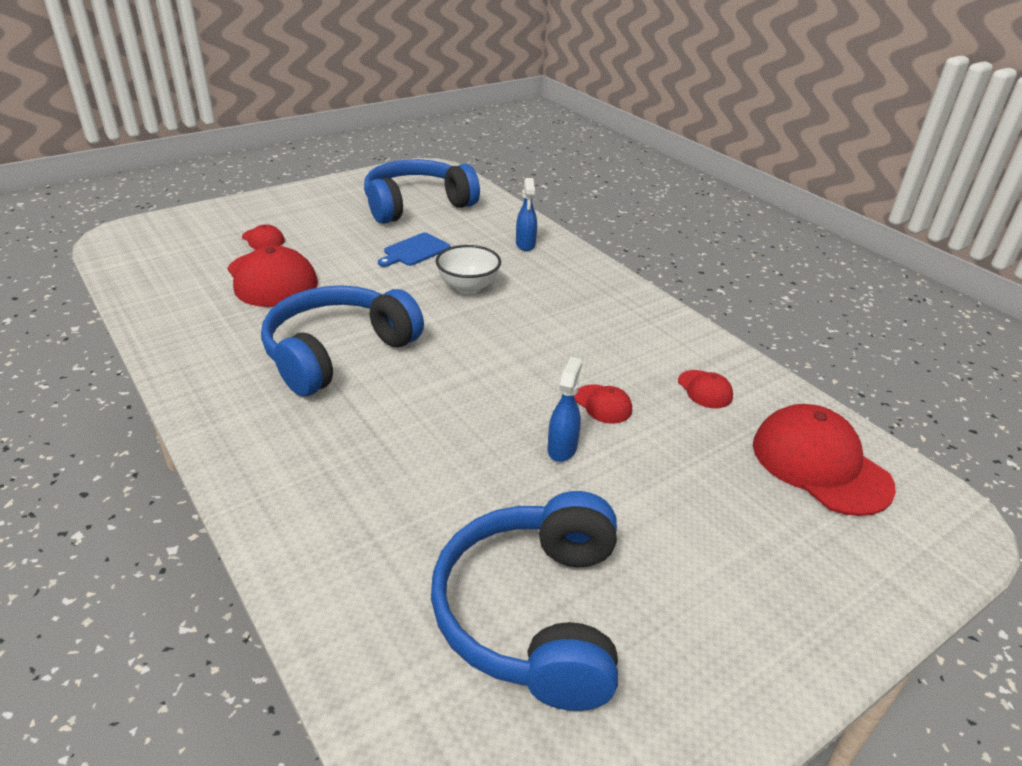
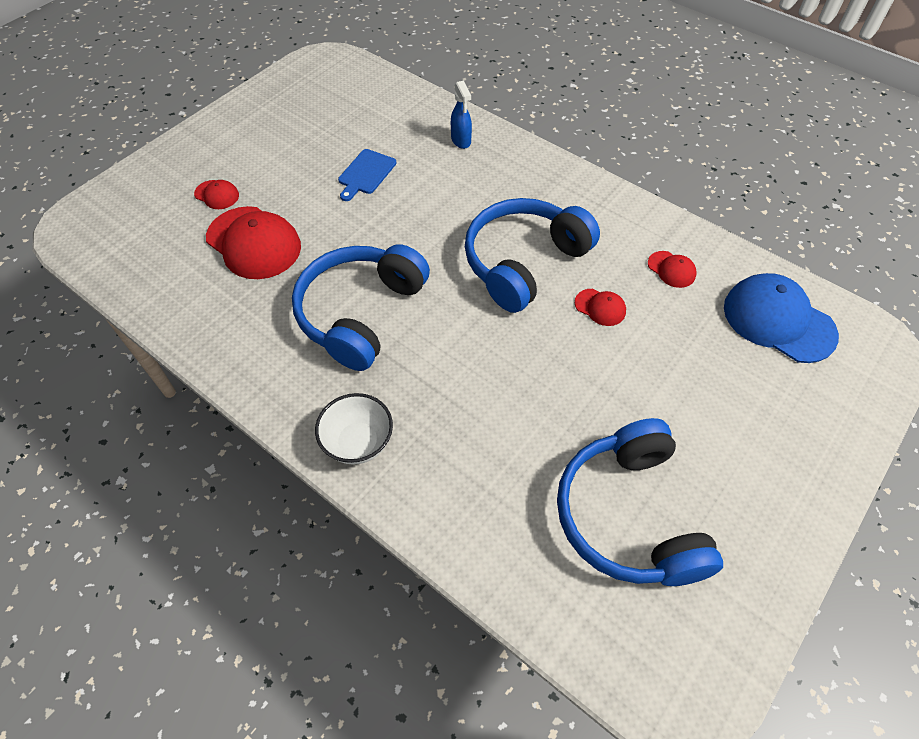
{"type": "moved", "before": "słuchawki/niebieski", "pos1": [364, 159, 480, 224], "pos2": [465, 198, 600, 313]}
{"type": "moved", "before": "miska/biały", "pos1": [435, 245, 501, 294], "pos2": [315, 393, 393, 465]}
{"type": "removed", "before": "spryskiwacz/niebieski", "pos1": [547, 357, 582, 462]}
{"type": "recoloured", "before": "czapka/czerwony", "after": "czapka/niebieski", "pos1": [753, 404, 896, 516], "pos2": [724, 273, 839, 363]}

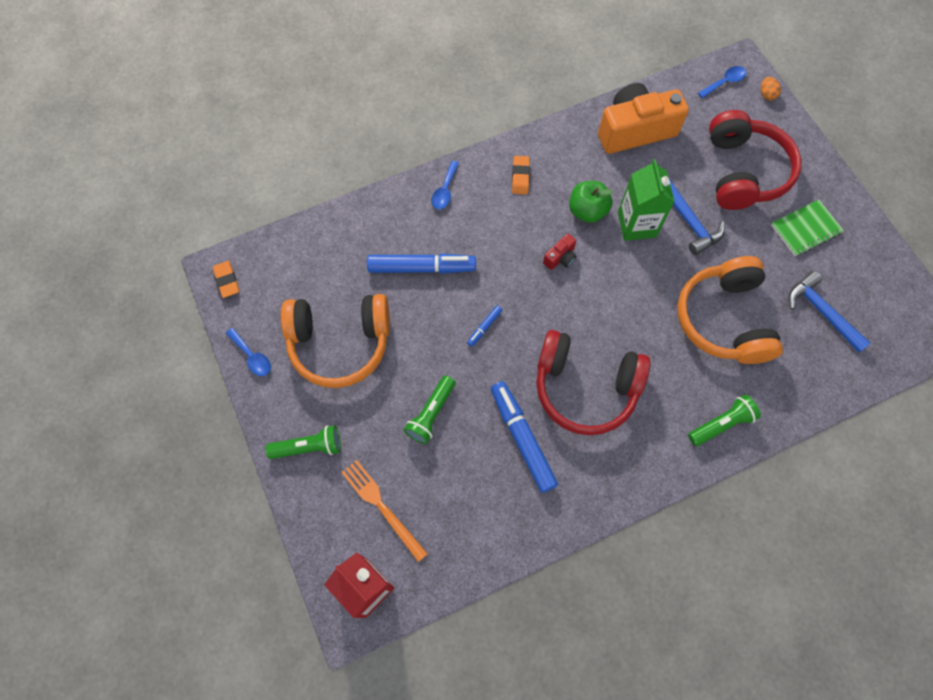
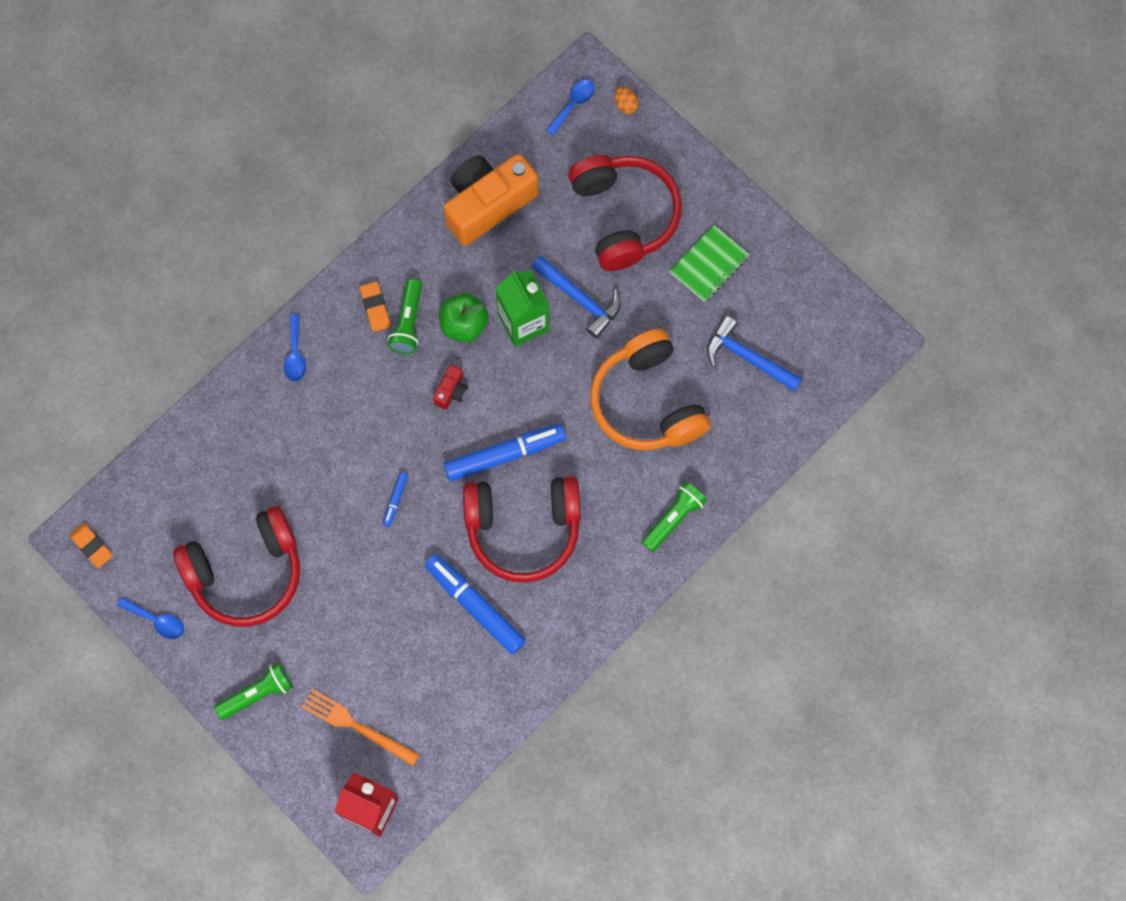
{"type": "recoloured", "before": "słuchawki/pomarańczowy", "after": "słuchawki/czerwony", "pos1": [281, 294, 390, 388], "pos2": [173, 506, 300, 627]}
{"type": "moved", "before": "flamaster/niebieski", "pos1": [367, 254, 476, 274], "pos2": [444, 424, 566, 482]}
{"type": "moved", "before": "latarka/zielony", "pos1": [404, 375, 455, 444], "pos2": [388, 279, 422, 354]}

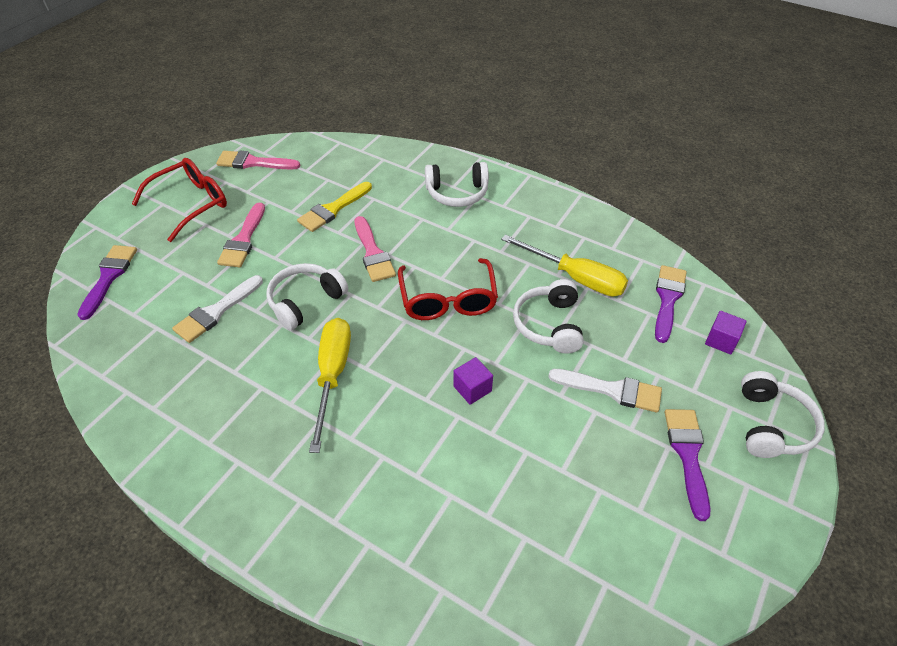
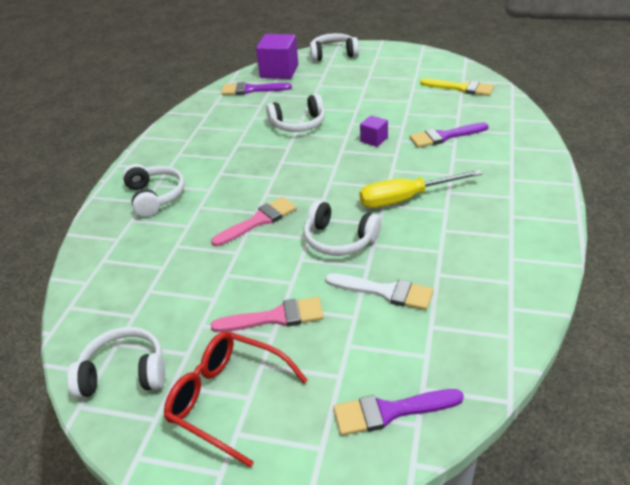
{"type": "replaced", "before": "pędzel/różowy", "after": "słuchawki/biały", "pos1": [216, 151, 300, 170], "pos2": [67, 327, 165, 398]}
{"type": "moved", "before": "pędzel/żółty", "pos1": [297, 182, 372, 232], "pos2": [420, 78, 494, 96]}
{"type": "removed", "before": "okulary/czerwony", "pos1": [398, 258, 498, 320]}
{"type": "removed", "before": "śrubokręt/żółty", "pos1": [501, 235, 628, 297]}
{"type": "removed", "before": "pędzel/biały", "pos1": [548, 369, 662, 413]}
{"type": "moved", "before": "pędzel/fioletowy", "pos1": [665, 409, 710, 521], "pos2": [409, 122, 489, 148]}
{"type": "resized", "before": "sześcian/fioletowy", "pos1": [705, 311, 747, 354], "pos2": [256, 34, 298, 79], "scale": 1.91}

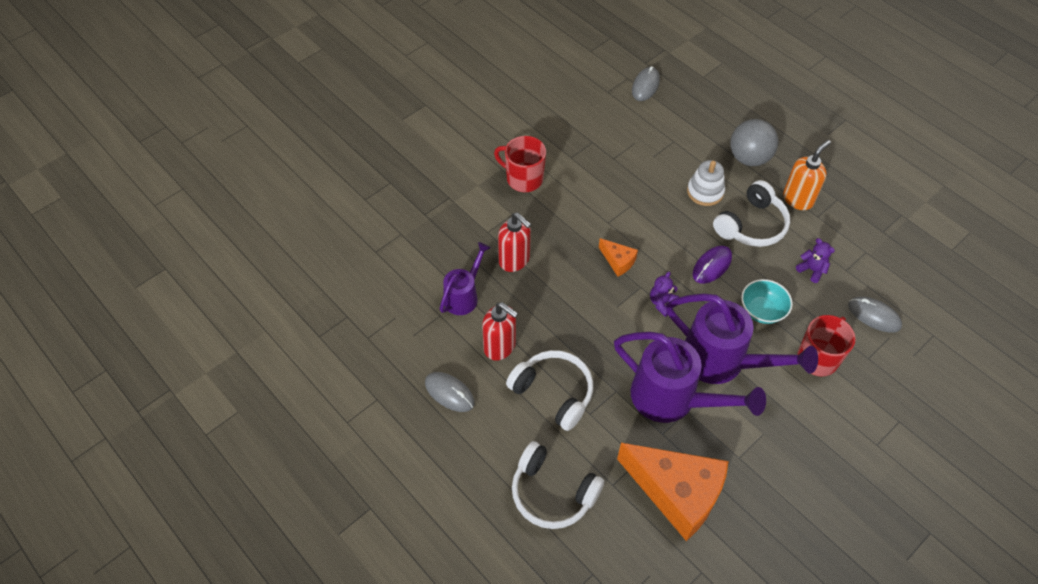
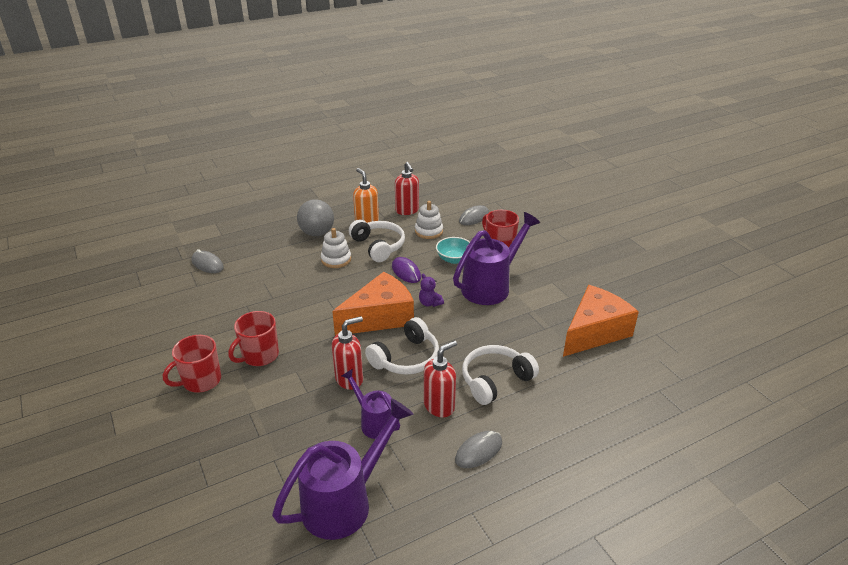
{"type": "moved", "before": "słuchawki/biały", "pos1": [512, 441, 604, 529], "pos2": [365, 317, 439, 375]}
{"type": "resized", "before": "ser/pomarańczowy", "pos1": [599, 238, 638, 276], "pos2": [332, 272, 414, 336], "scale": 2.27}
{"type": "moved", "before": "konewka/fioletowy", "pos1": [614, 332, 766, 423], "pos2": [272, 399, 414, 540]}
{"type": "replaced", "before": "miś/fioletowy", "after": "zabawka nakładanka/biały", "pos1": [796, 238, 835, 283], "pos2": [415, 201, 443, 239]}
{"type": "added", "after": "kubek/czerwony", "pos2": [163, 335, 221, 393]}
{"type": "added", "after": "dozownik mydła/czerwony", "pos2": [395, 162, 419, 215]}

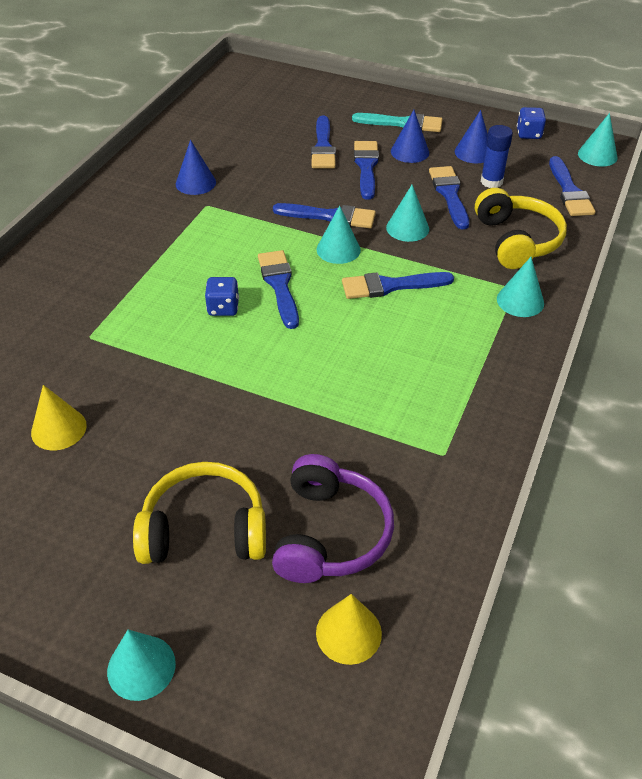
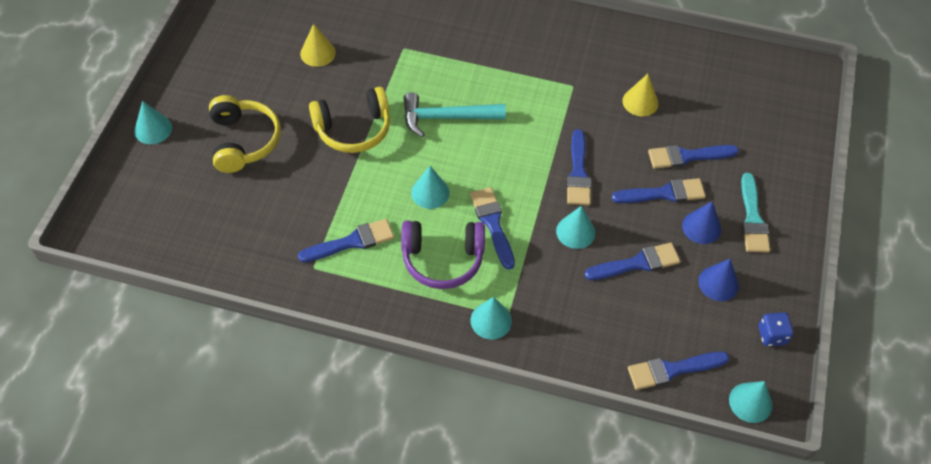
{"type": "removed", "before": "stożek/niebieski", "pos1": [176, 140, 216, 195]}
{"type": "replaced", "before": "kostka do gry/niebieski", "after": "młotek/turkusowy", "pos1": [205, 277, 239, 316], "pos2": [404, 92, 506, 137]}
{"type": "moved", "before": "pędzel/niebieski", "pos1": [258, 250, 299, 329], "pos2": [298, 219, 394, 262]}
{"type": "moved", "before": "słuchawki/fioletowy", "pos1": [272, 454, 394, 583], "pos2": [401, 220, 485, 289]}
{"type": "moved", "before": "stożek/żółty", "pos1": [316, 594, 382, 665], "pos2": [622, 74, 659, 116]}
{"type": "moved", "before": "stożek/turkusowy", "pos1": [317, 205, 361, 264], "pos2": [411, 166, 450, 209]}
{"type": "moved", "before": "słuchawki/żółty", "pos1": [475, 188, 567, 269], "pos2": [309, 87, 390, 153]}
{"type": "removed", "before": "klej w sztyfcie/niebieski", "pos1": [481, 125, 513, 188]}

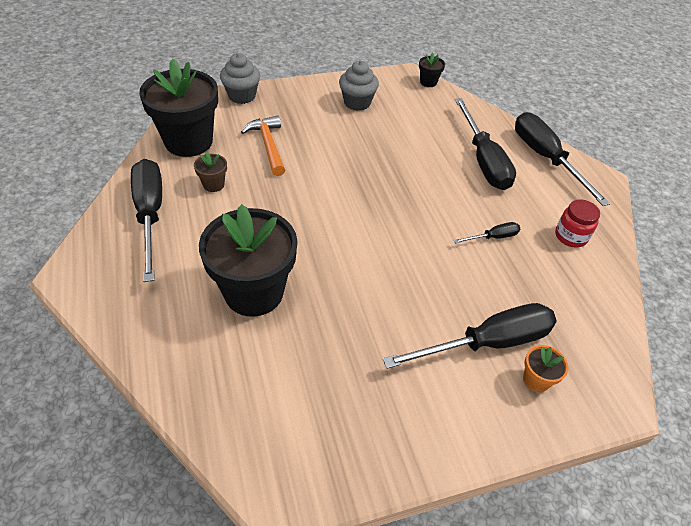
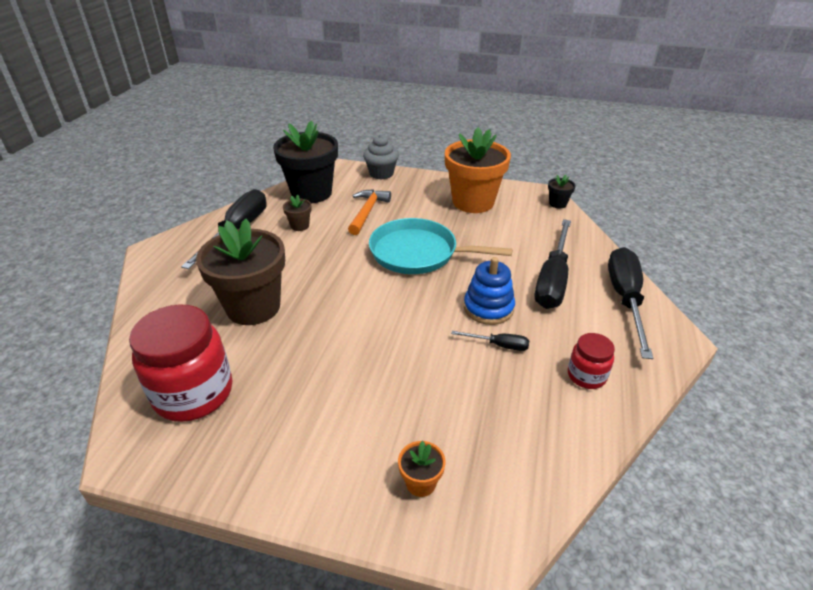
{"type": "recoloured", "before": "doniczka/czarny", "after": "doniczka/brązowy", "pos1": [199, 204, 298, 317], "pos2": [196, 218, 285, 325]}
{"type": "replaced", "before": "muffinka/szary", "after": "doniczka/pomarańczowy", "pos1": [339, 61, 379, 111], "pos2": [445, 127, 511, 213]}
{"type": "removed", "before": "śrubokręt/czarny", "pos1": [383, 303, 557, 369]}
{"type": "added", "after": "słoik/czerwony", "pos2": [129, 304, 232, 422]}
{"type": "added", "after": "patelnia/turkusowy", "pos2": [369, 218, 513, 274]}
{"type": "added", "after": "zabawka nakładanka/niebieski", "pos2": [464, 257, 515, 325]}

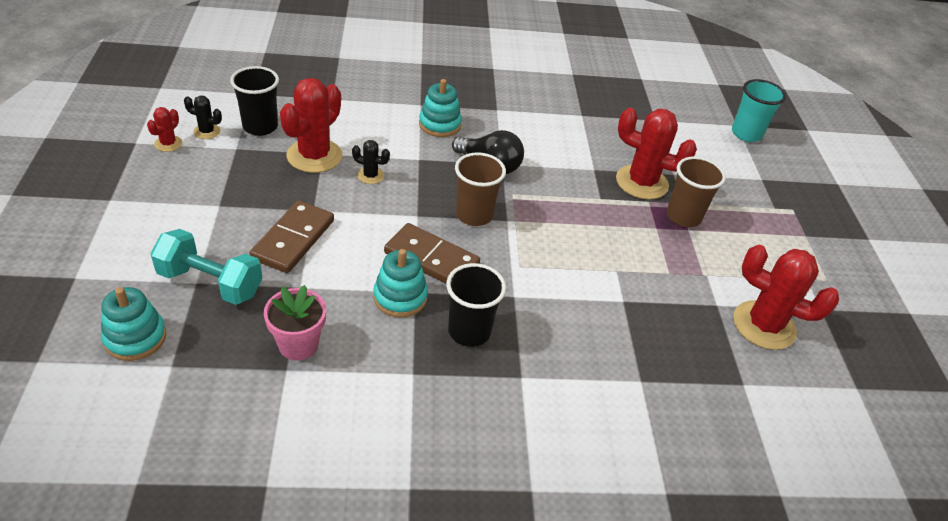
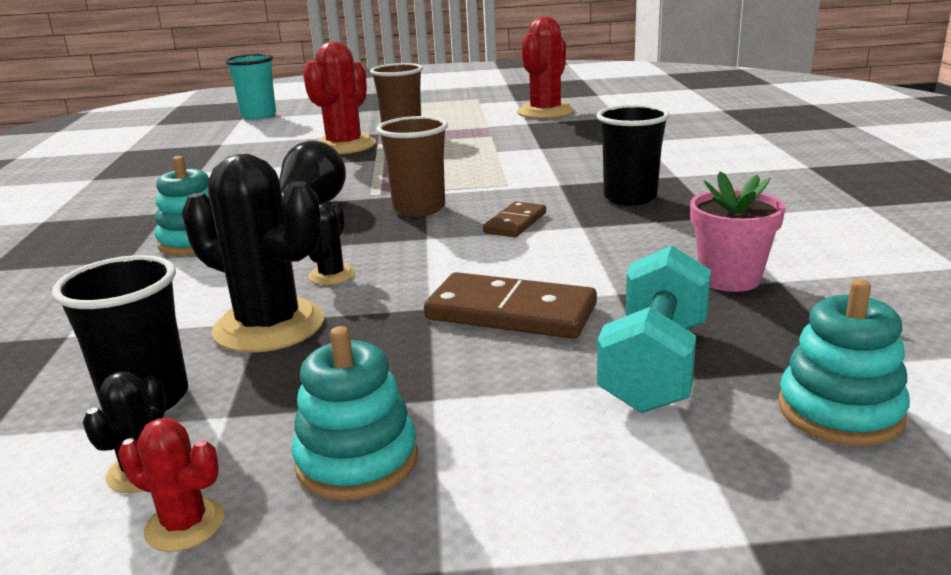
{"type": "recoloured", "before": "kaktus/czerwony", "after": "kaktus/czarny", "pos1": [280, 78, 342, 173], "pos2": [182, 154, 324, 352]}
{"type": "moved", "before": "zabawka nakładanka/turkusowy", "pos1": [373, 249, 428, 318], "pos2": [292, 326, 418, 500]}
{"type": "resized", "before": "kostka domina/brązowy", "pos1": [384, 223, 480, 283], "pos2": [483, 201, 546, 237], "scale": 0.6}

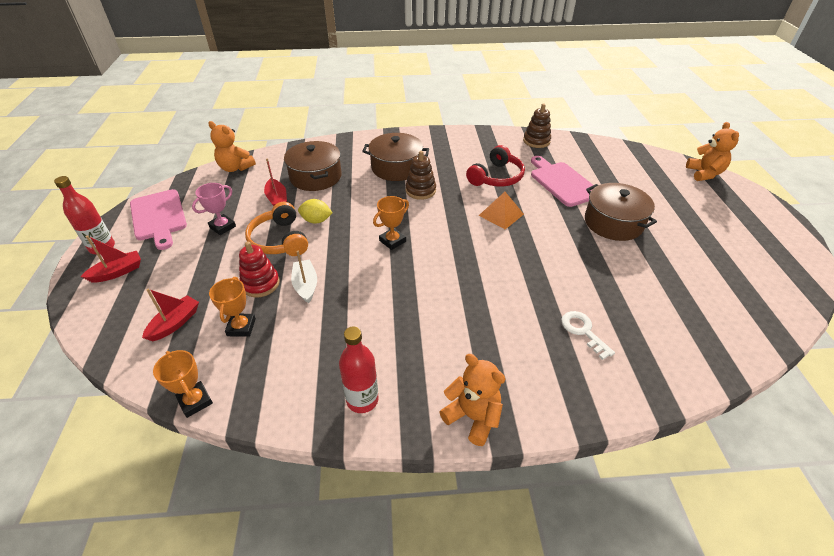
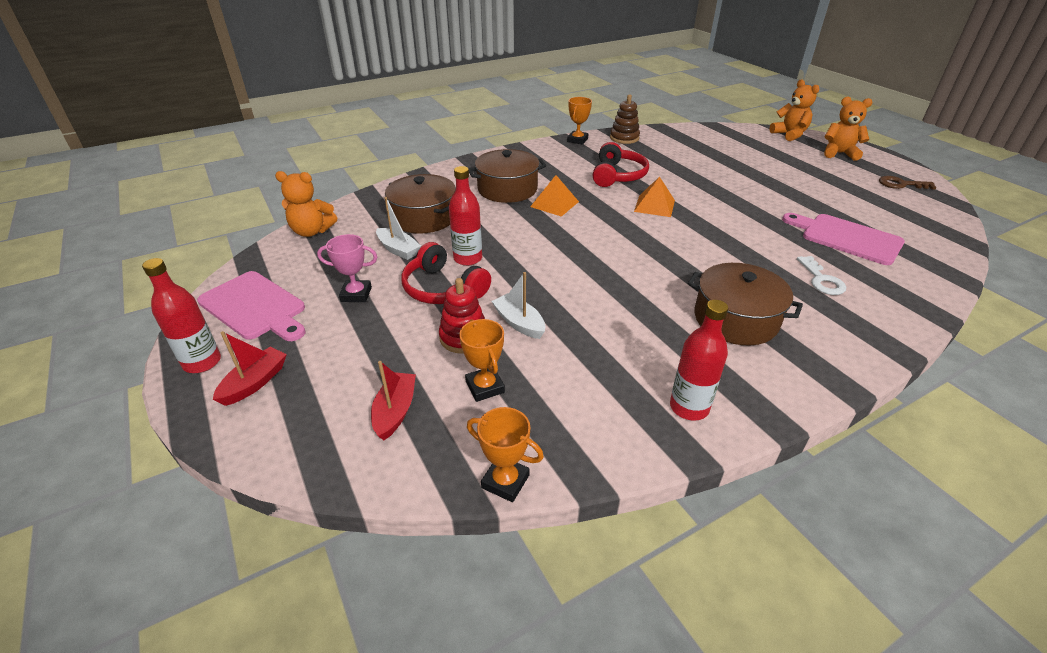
{"type": "turned", "before": "puchar/różowy", "pos1": [192, 183, 236, 235], "pos2": [317, 234, 377, 302], "turn": 75}
{"type": "recoloured", "before": "słuchawki/pomarańczowy", "after": "słuchawki/czerwony", "pos1": [245, 202, 308, 256], "pos2": [401, 242, 491, 304]}
{"type": "recoloured", "before": "łódka/czerwony", "after": "łódka/biały", "pos1": [264, 158, 287, 206], "pos2": [376, 197, 421, 260]}
{"type": "replaced", "before": "cytryna/żółty", "after": "butelka/czerwony", "pos1": [298, 199, 333, 224], "pos2": [449, 166, 482, 266]}
{"type": "moved", "before": "puchar/pomarańczowy", "pos1": [373, 196, 409, 250], "pos2": [567, 97, 592, 145]}
{"type": "replaced", "before": "zabawka nakładanka/brązowy", "after": "piramida/pomarańczowy", "pos1": [406, 151, 436, 200], "pos2": [530, 175, 579, 217]}
{"type": "moved", "before": "miś/pomarańczowy", "pos1": [439, 354, 505, 446], "pos2": [824, 97, 873, 161]}
{"type": "moved", "before": "deska do krojenia/różowy", "pos1": [531, 156, 593, 207], "pos2": [782, 213, 905, 265]}
{"type": "turned", "before": "klucz/biały", "pos1": [561, 311, 615, 360], "pos2": [797, 256, 846, 295], "turn": -135}
{"type": "moved", "before": "garnek/brązowy", "pos1": [585, 183, 657, 241], "pos2": [688, 263, 803, 345]}
{"type": "added", "after": "klucz/brązowy", "pos2": [879, 176, 937, 189]}

